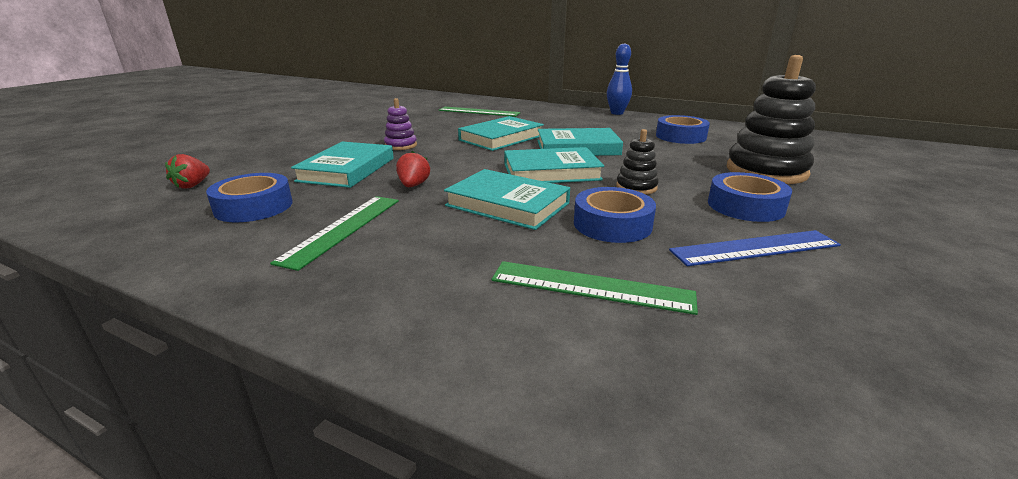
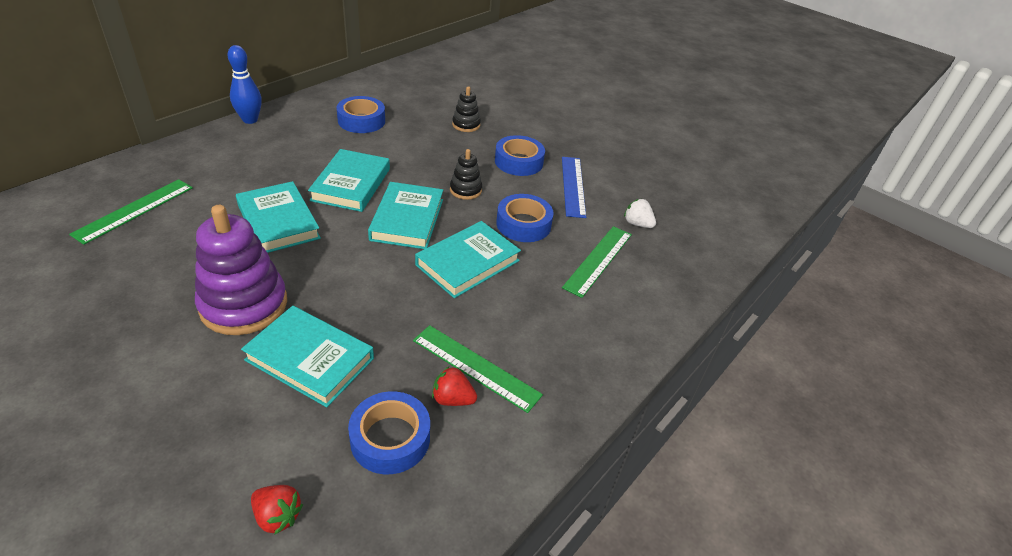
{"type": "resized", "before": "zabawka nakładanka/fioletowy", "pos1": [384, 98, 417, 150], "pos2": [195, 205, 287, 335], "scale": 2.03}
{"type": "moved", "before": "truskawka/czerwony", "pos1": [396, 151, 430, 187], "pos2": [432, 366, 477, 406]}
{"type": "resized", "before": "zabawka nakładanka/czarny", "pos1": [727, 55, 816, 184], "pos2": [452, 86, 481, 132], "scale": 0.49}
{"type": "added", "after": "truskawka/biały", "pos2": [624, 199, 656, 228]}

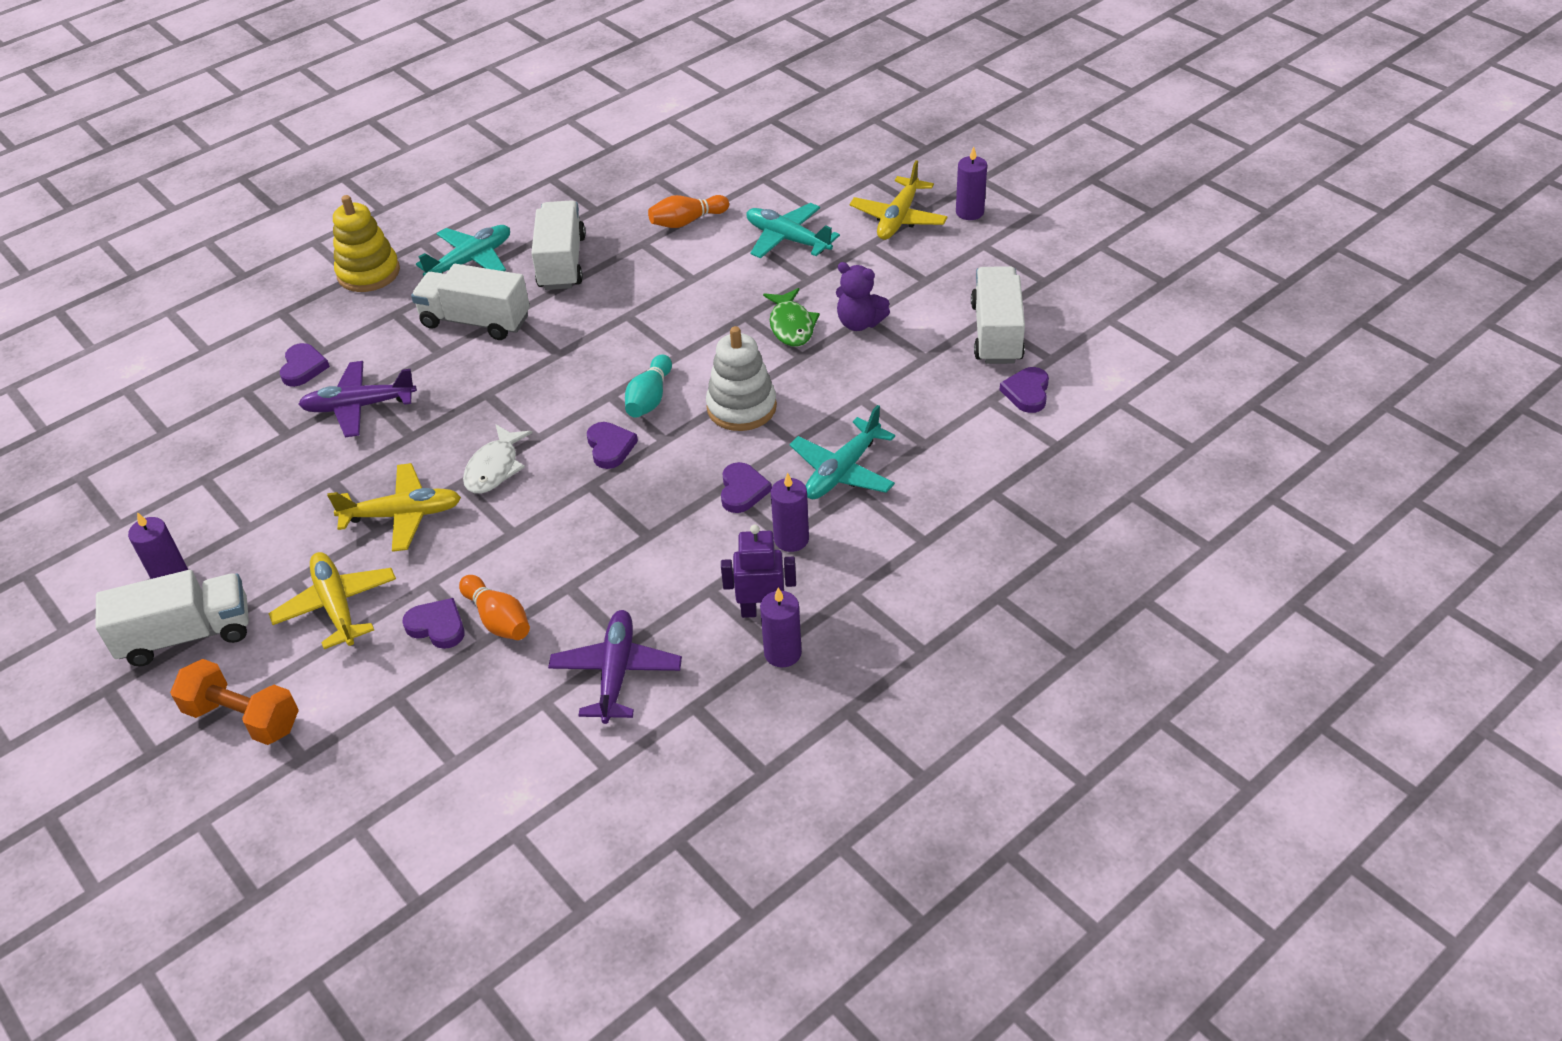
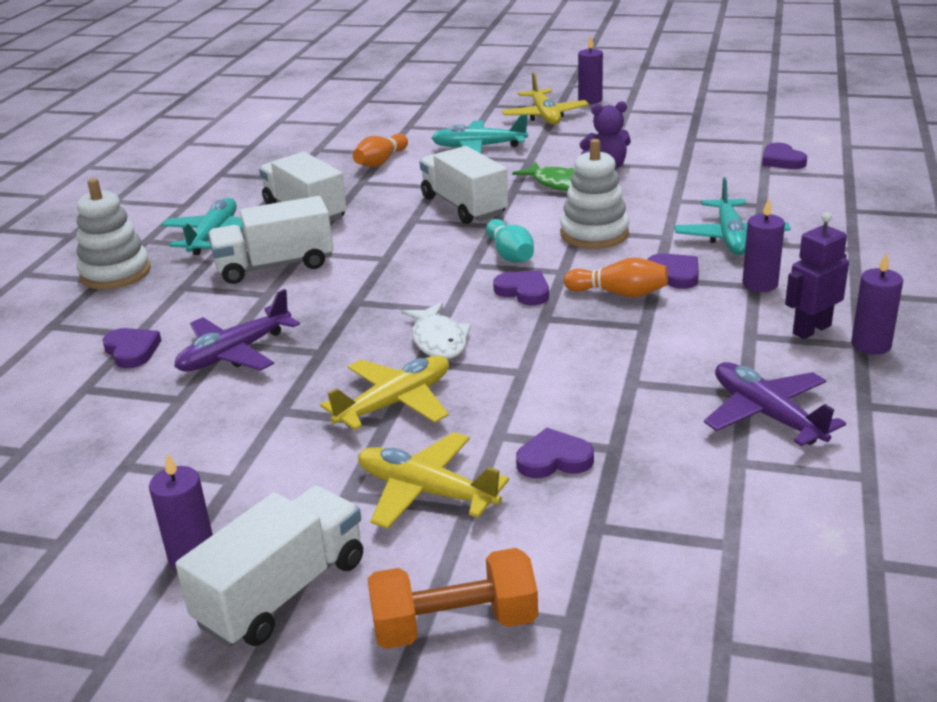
{"type": "recoloured", "before": "zabawka nakładanka/żółty", "after": "zabawka nakładanka/biały", "pos1": [333, 195, 400, 292], "pos2": [76, 178, 151, 289]}
{"type": "moved", "before": "kręgiel/pomarańczowy", "pos1": [459, 575, 530, 640], "pos2": [564, 257, 668, 297]}
{"type": "moved", "before": "ciężarówka/biały", "pos1": [971, 266, 1025, 364], "pos2": [420, 146, 508, 224]}

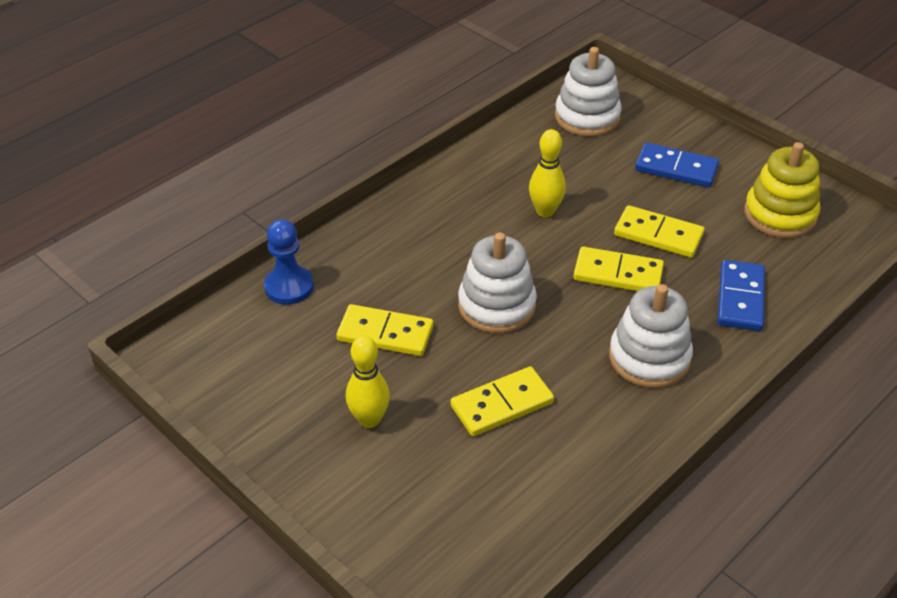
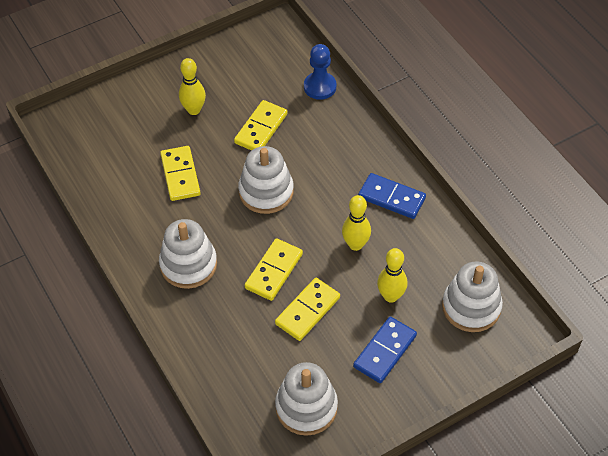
{"type": "moved", "before": "kostka domina/niebieski", "pos1": [717, 260, 765, 331], "pos2": [358, 173, 426, 219]}
{"type": "recoloured", "before": "zabawka nakładanka/żółty", "after": "zabawka nakładanka/biały", "pos1": [744, 142, 820, 238], "pos2": [275, 362, 338, 436]}
{"type": "added", "after": "kręgiel/żółty", "pos2": [377, 248, 407, 303]}

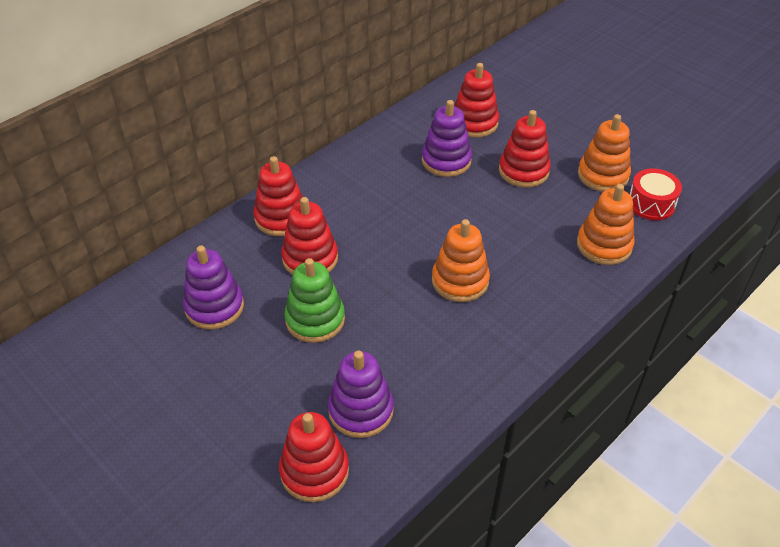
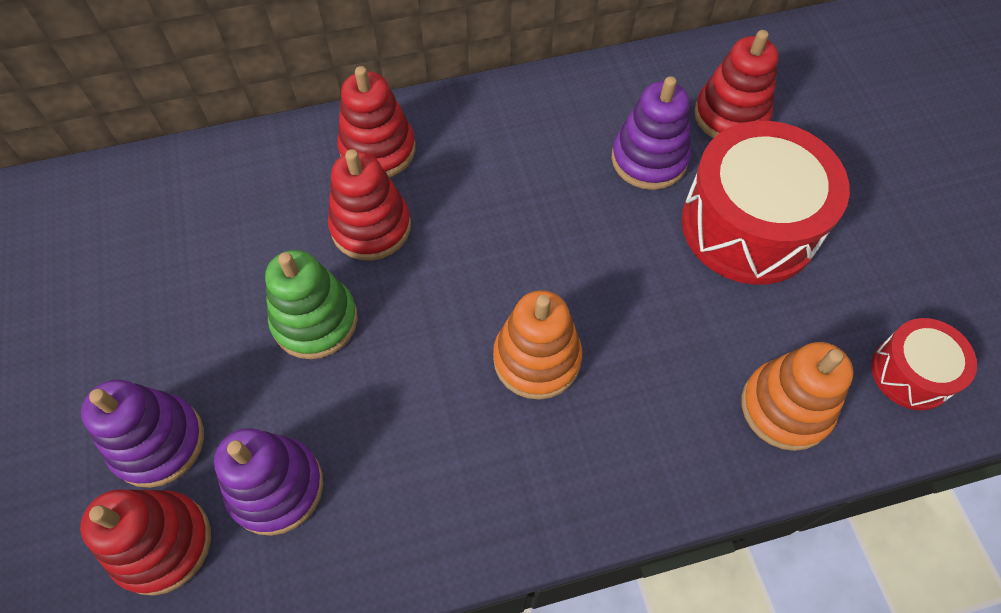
{"type": "moved", "before": "zabawka nakładanka/fioletowy", "pos1": [183, 246, 244, 330], "pos2": [81, 379, 204, 488]}
{"type": "replaced", "before": "zabawka nakładanka/czerwony", "after": "bęben/czerwony", "pos1": [499, 110, 551, 188], "pos2": [682, 121, 850, 285]}
{"type": "removed", "before": "zabawka nakładanka/pomarańczowy", "pos1": [578, 114, 631, 192]}

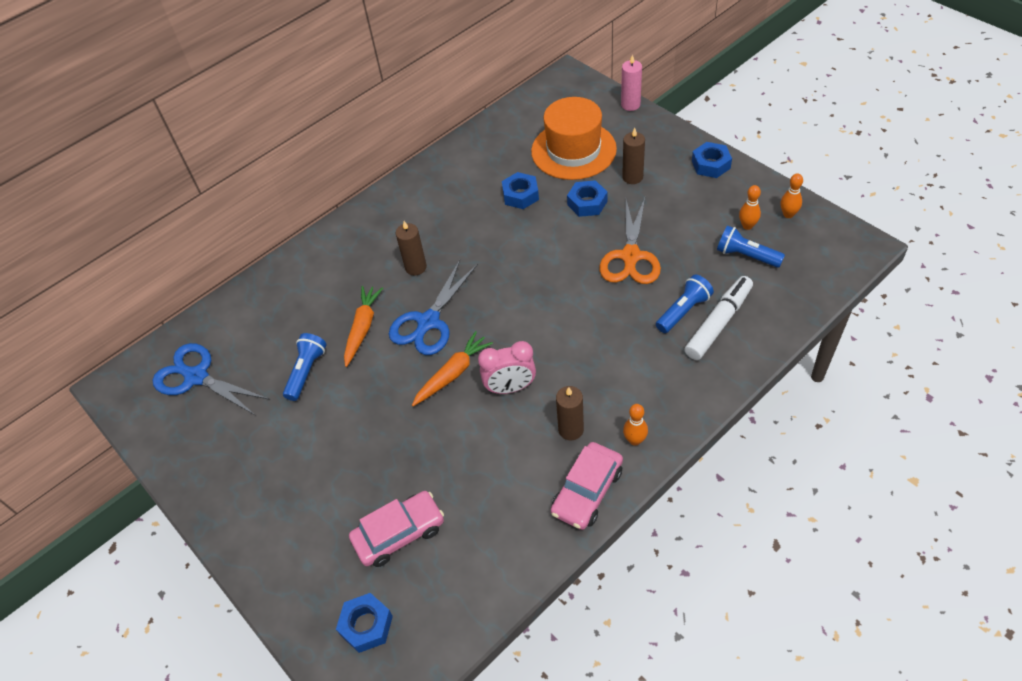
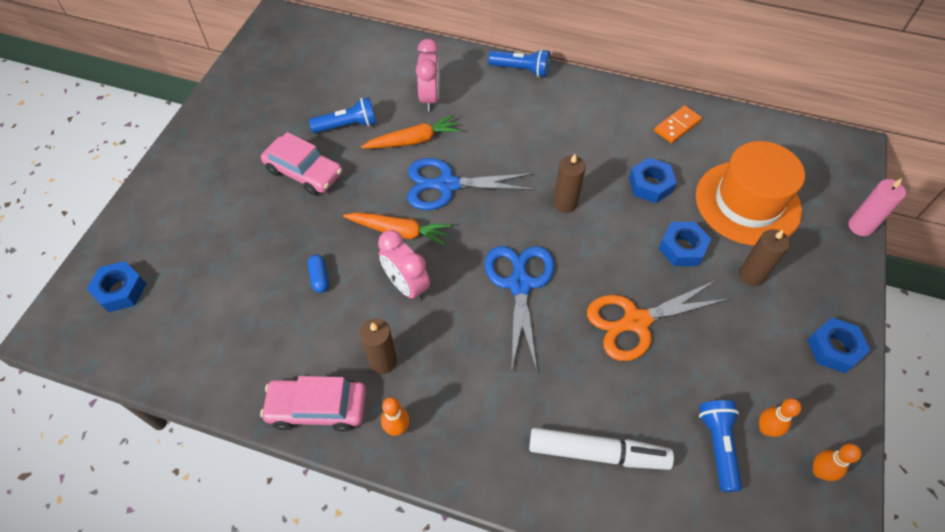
{"type": "moved", "before": "nożyczki/niebieski", "pos1": [153, 343, 270, 416], "pos2": [485, 246, 555, 372]}
{"type": "moved", "before": "samochód/różowy", "pos1": [349, 491, 444, 567], "pos2": [261, 132, 342, 195]}
{"type": "moved", "before": "świeca/brązowy", "pos1": [396, 221, 427, 276], "pos2": [553, 154, 586, 213]}
{"type": "moved", "before": "latarka/niebieski", "pos1": [656, 275, 714, 333], "pos2": [488, 49, 550, 77]}
{"type": "added", "after": "kapsułka/niebieski", "pos2": [308, 254, 329, 293]}
{"type": "added", "after": "budzik/różowy", "pos2": [416, 39, 440, 111]}
{"type": "added", "after": "kostka domina/pomarańczowy", "pos2": [654, 105, 702, 143]}

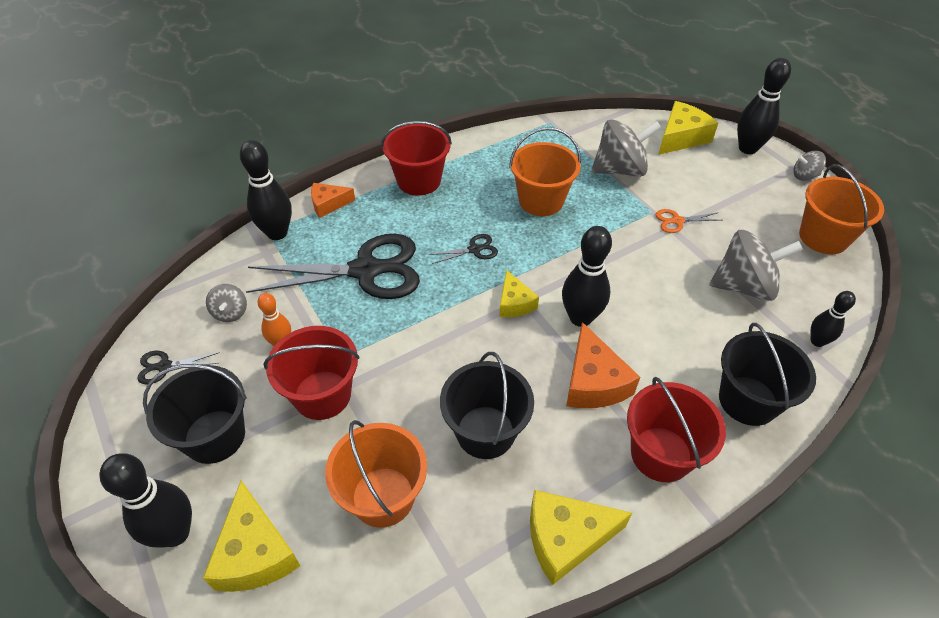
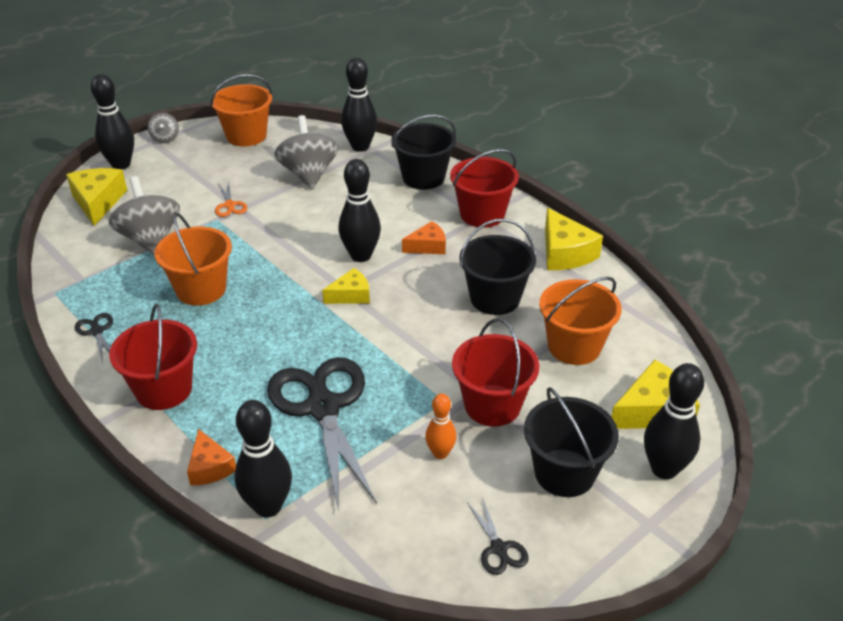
{"type": "removed", "before": "bączek/szary", "pos1": [206, 284, 247, 322]}
{"type": "moved", "before": "nożyczki/czarny", "pos1": [428, 234, 498, 264], "pos2": [75, 313, 113, 360]}
{"type": "resized", "before": "ser/pomarańczowy", "pos1": [566, 322, 640, 408], "pos2": [402, 221, 446, 254], "scale": 0.63}
{"type": "turned", "before": "ser/żółty", "pos1": [658, 101, 718, 155], "pos2": [66, 168, 127, 226], "turn": 45}
{"type": "resized", "before": "kręgiel/czarny", "pos1": [811, 291, 856, 347], "pos2": [341, 58, 377, 152], "scale": 1.7}

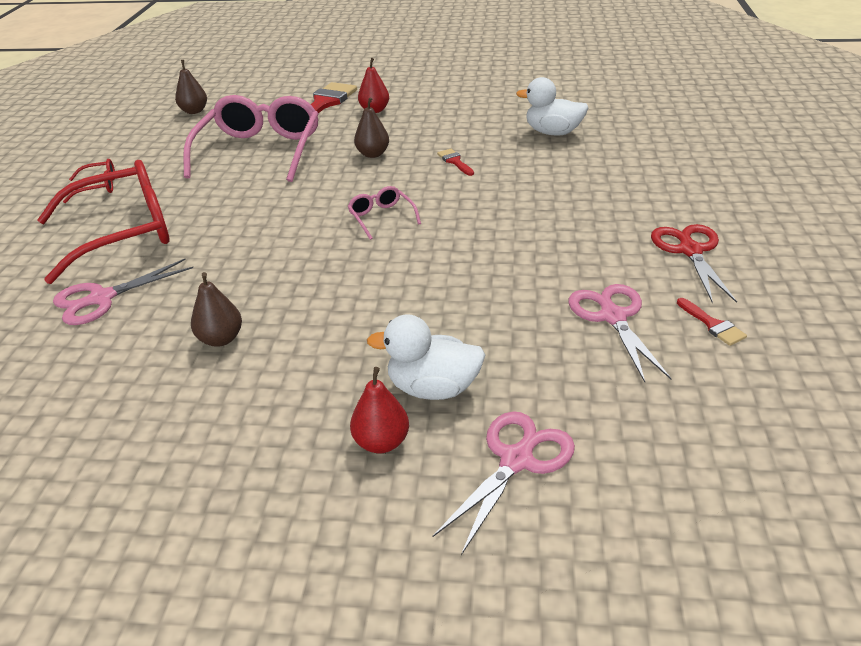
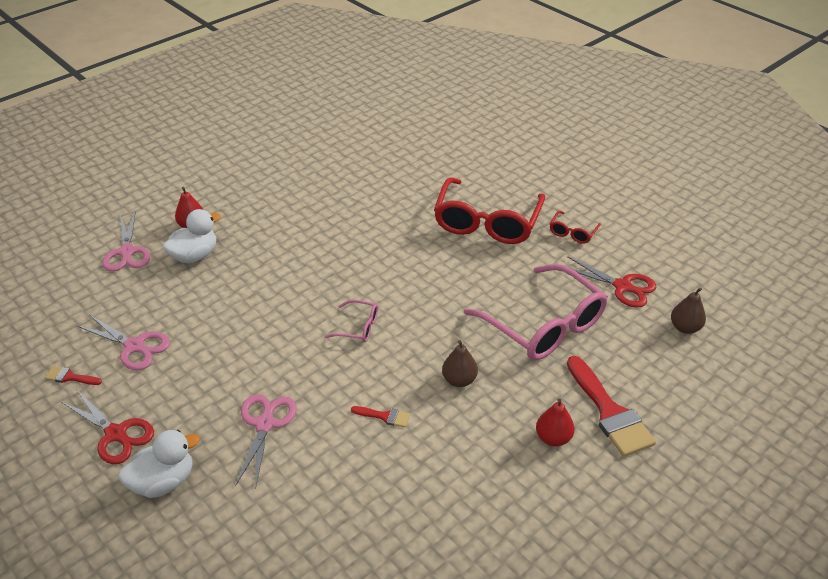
{"type": "moved", "before": "nożyczki/różowy", "pos1": [53, 259, 193, 325], "pos2": [235, 394, 297, 489]}
{"type": "removed", "before": "gruszka/brązowy", "pos1": [191, 272, 242, 347]}
{"type": "moved", "before": "kaczka/biały", "pos1": [516, 77, 589, 136], "pos2": [118, 430, 200, 498]}
{"type": "added", "after": "nożyczki/czerwony", "pos2": [567, 256, 656, 308]}

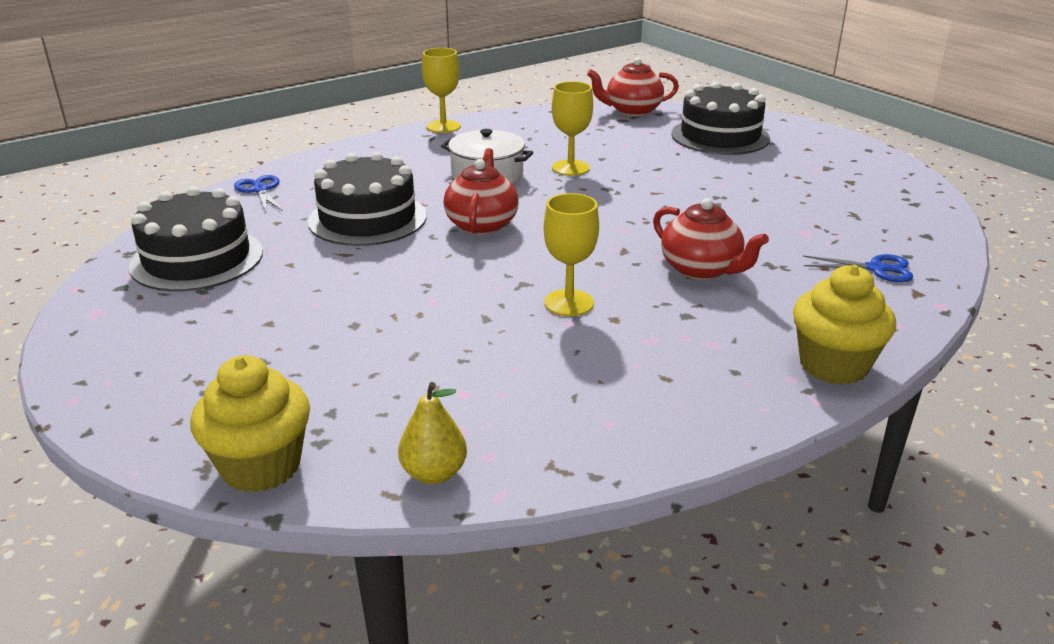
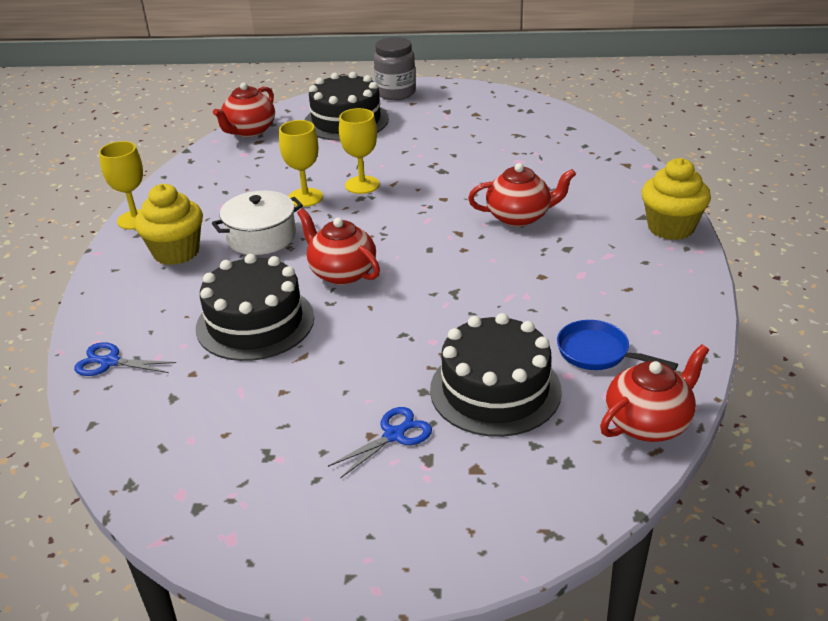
{"type": "moved", "before": "tort/czarny", "pos1": [129, 186, 263, 292], "pos2": [430, 313, 562, 437]}
{"type": "moved", "before": "muffinka/żółty", "pos1": [190, 355, 310, 493], "pos2": [134, 184, 203, 265]}
{"type": "replaced", "before": "gruszka/żółty", "after": "imbryk/czerwony", "pos1": [398, 382, 467, 484], "pos2": [600, 344, 709, 442]}
{"type": "moved", "before": "kielich/żółty", "pos1": [544, 193, 599, 316], "pos2": [339, 108, 379, 194]}
{"type": "moved", "before": "nożyczki/niebieski", "pos1": [803, 254, 913, 282], "pos2": [328, 407, 432, 479]}
{"type": "added", "after": "słoik/szary", "pos2": [374, 37, 416, 100]}
{"type": "added", "after": "patelnia/niebieski", "pos2": [557, 320, 678, 370]}

